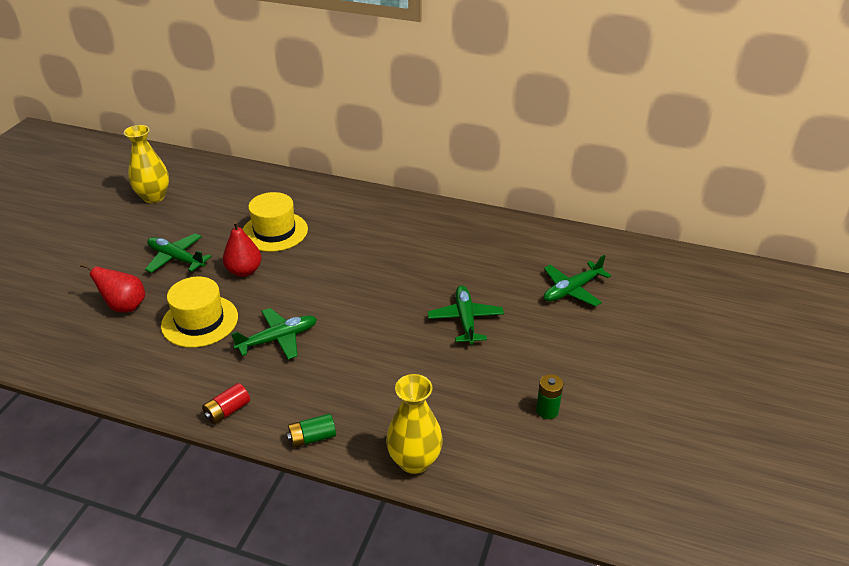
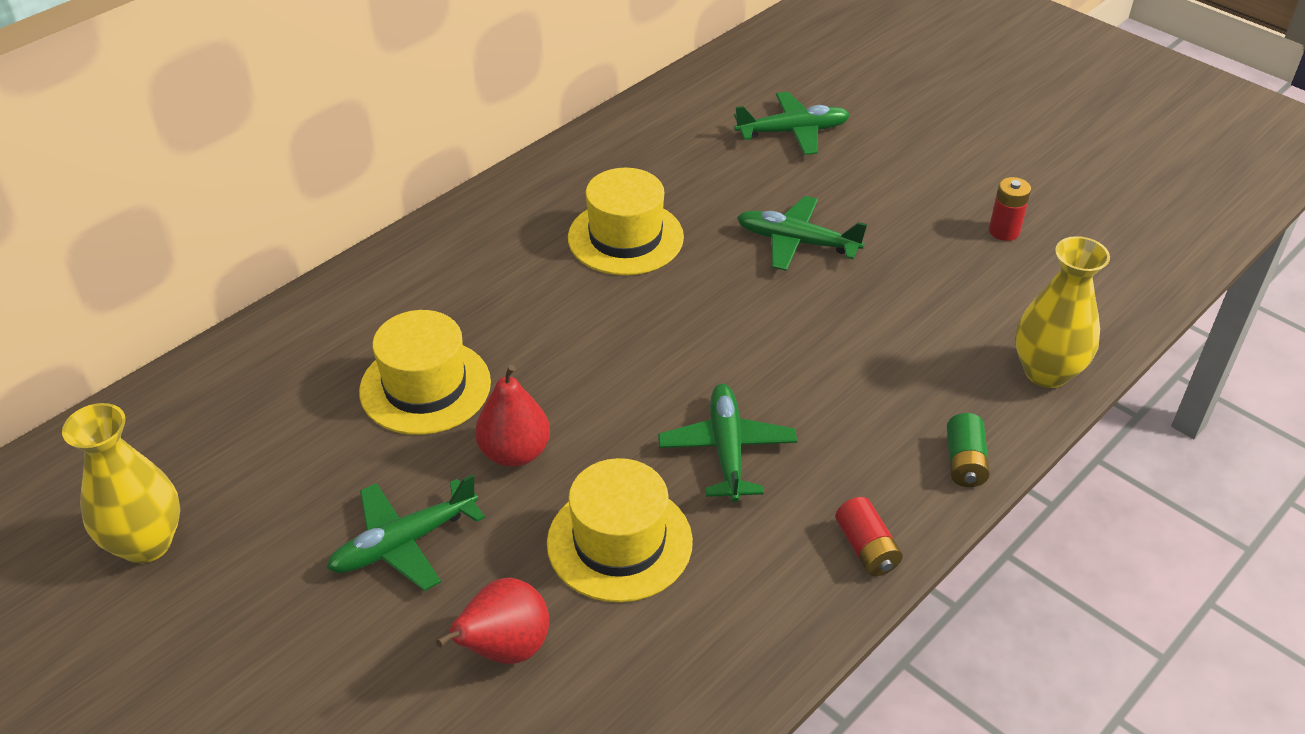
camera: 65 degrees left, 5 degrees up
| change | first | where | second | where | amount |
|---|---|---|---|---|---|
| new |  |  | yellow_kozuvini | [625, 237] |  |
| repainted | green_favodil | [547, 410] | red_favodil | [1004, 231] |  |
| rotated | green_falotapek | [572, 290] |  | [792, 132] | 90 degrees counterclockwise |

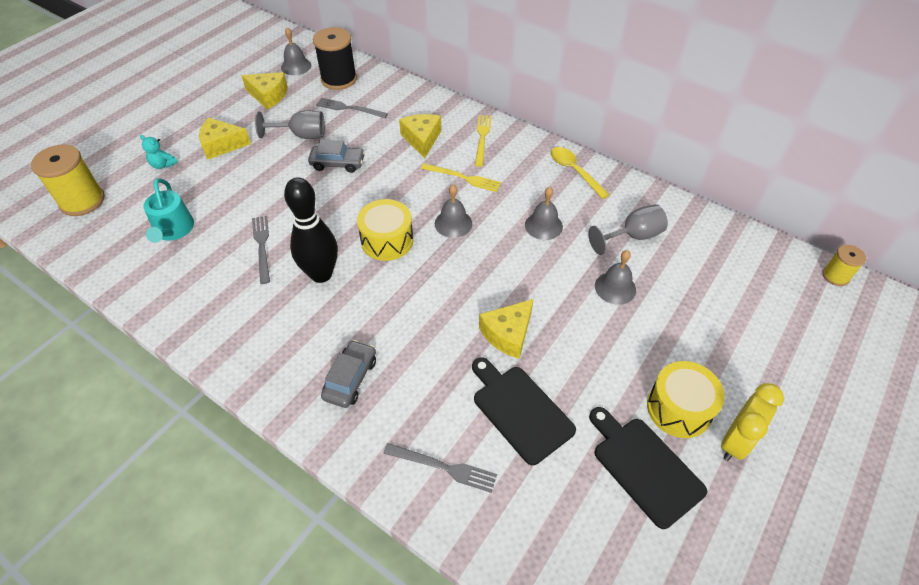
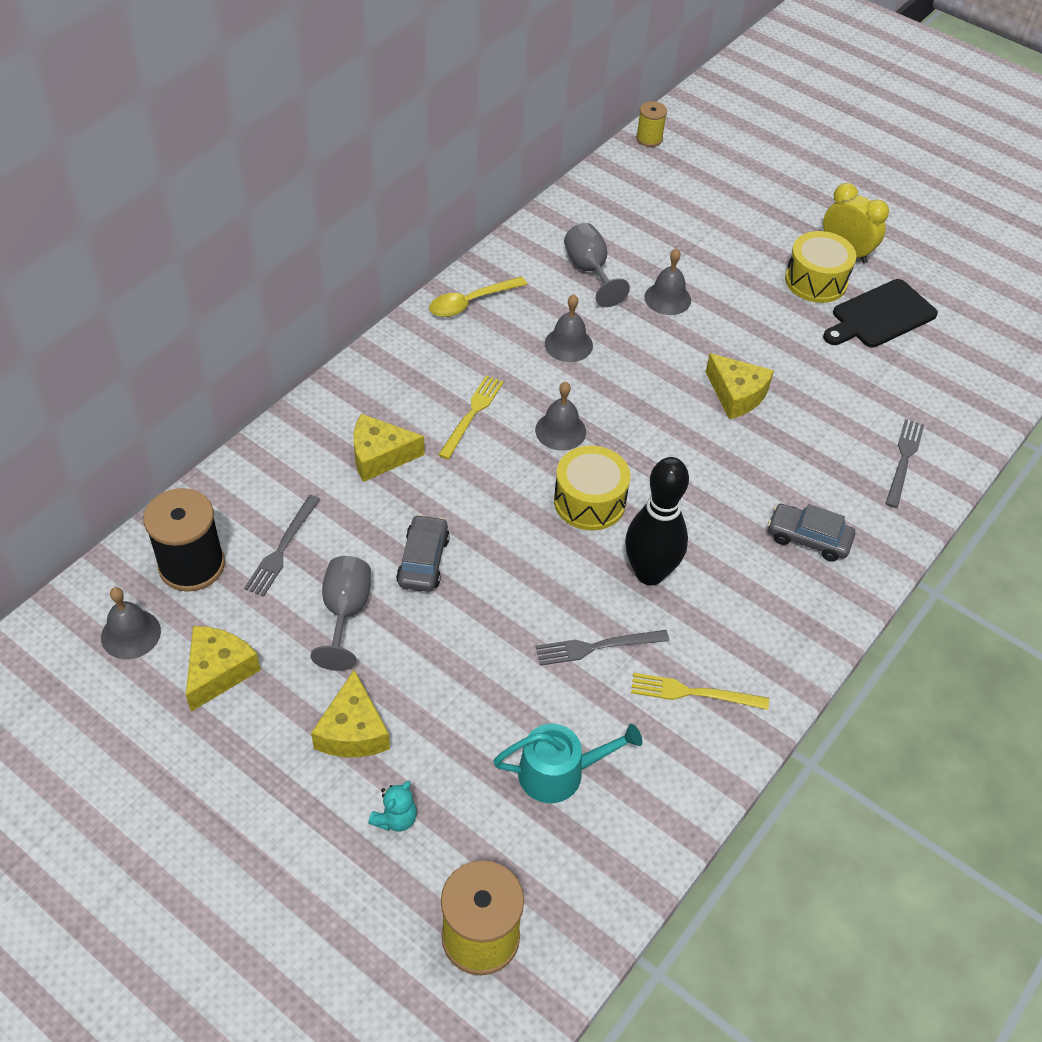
camera: 90 degrees left, 0 degrees up
| change | first | where | second | where | amount |
|---|---|---|---|---|---|
| gone | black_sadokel | [520, 410] |  |  |  |
| shifted | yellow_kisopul | [482, 138] |  | [693, 693] |  |

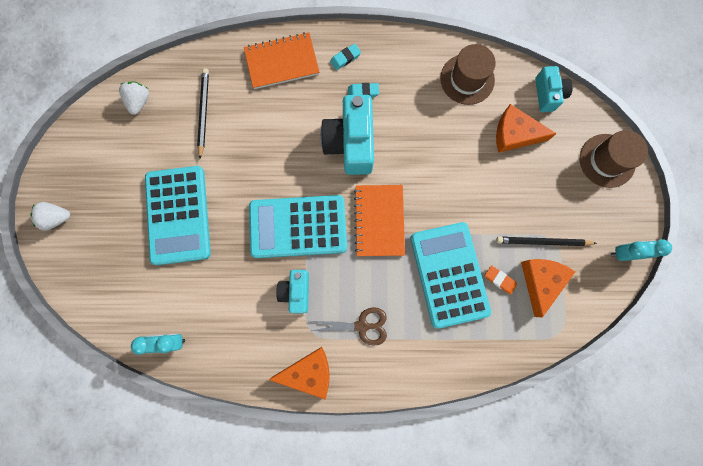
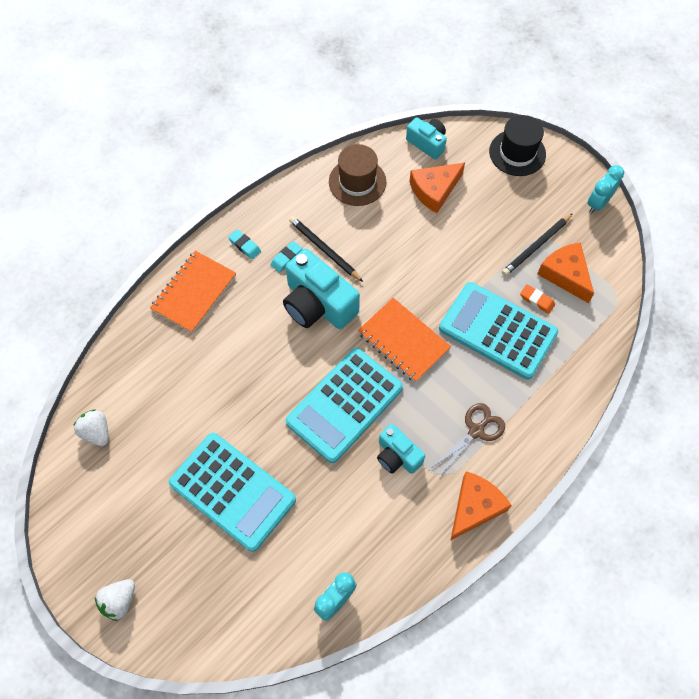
camera: 45 degrees left, 15 degrees down
| change | first | where | second | where | amount |
|---|---|---|---|---|---|
| shifted | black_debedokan | [203, 112] |  | [324, 250] |  |
| repainted | brown_kozuvini | [607, 160] | black_kozuvini | [517, 153] |  |
| rotated | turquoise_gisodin | [345, 58] |  | [245, 246] | 60 degrees counterclockwise |
| rotated | orange_gisodin | [499, 280] |  | [537, 300] | 45 degrees clockwise |

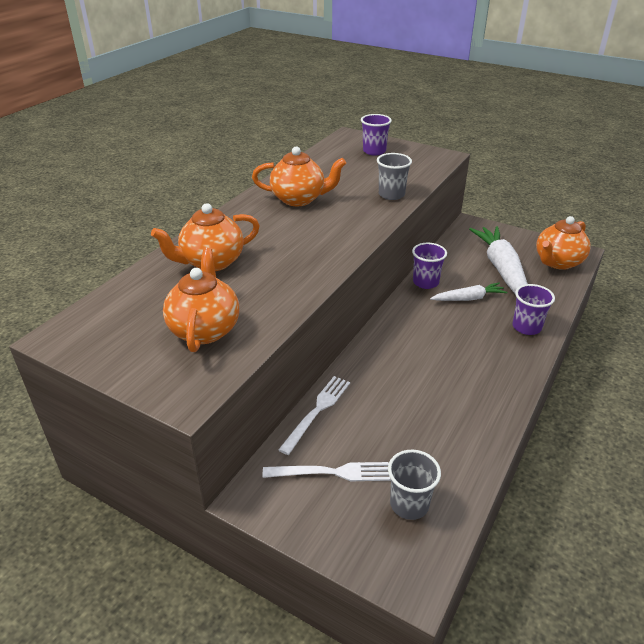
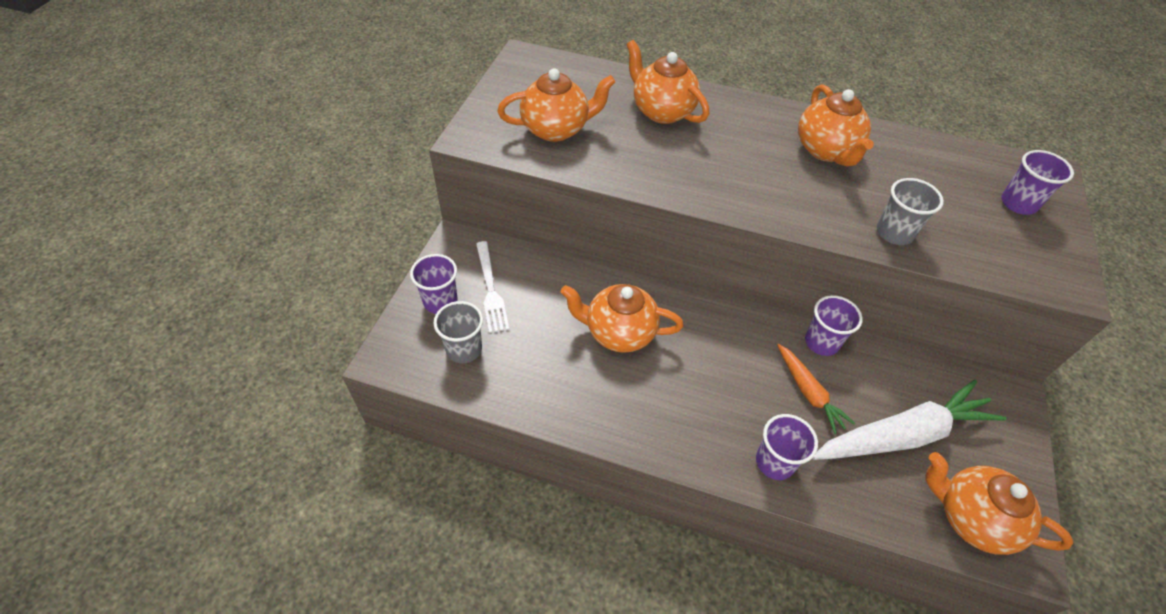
camera: 75 degrees right, 15 degrees up
| change | first | where | second | where | amount |
|---|---|---|---|---|---|
| gone | white_kisopul | [317, 411] |  |  |  |
| new |  |  | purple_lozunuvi | [440, 301] |  |
| new |  |  | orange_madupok | [618, 332] |  |
| repainted | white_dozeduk | [468, 298] | orange_dozeduk | [808, 392] |  |

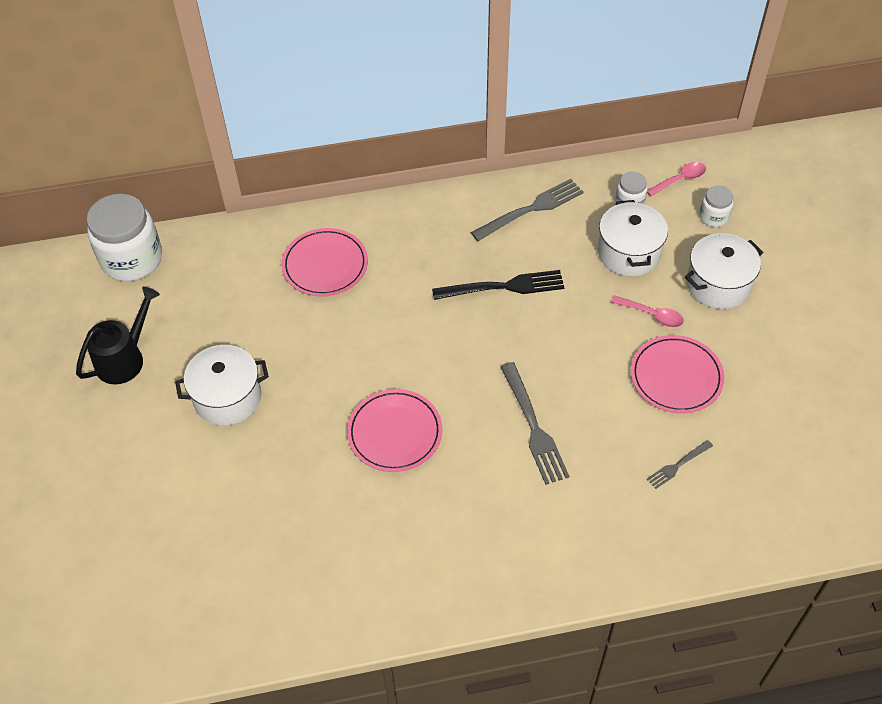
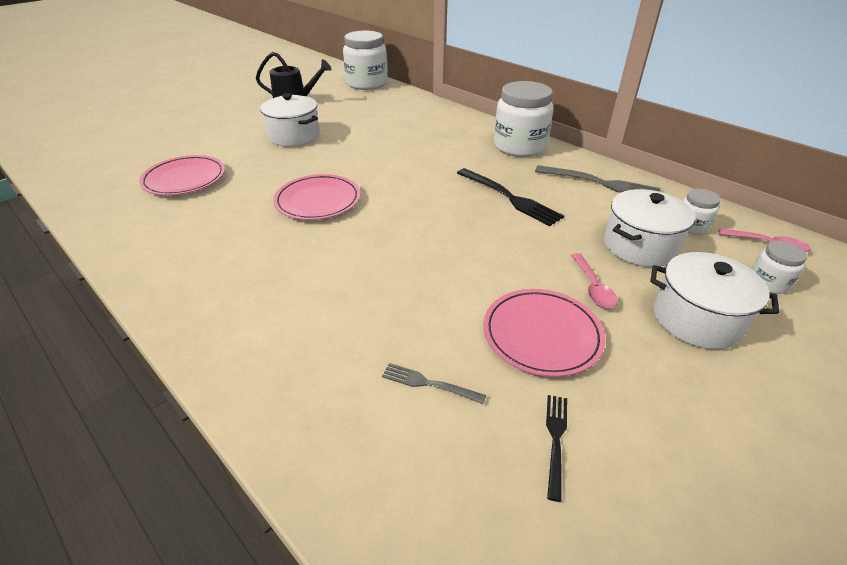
camera: 55 degrees right, 15 degrees down
| change | first | where | second | where | amount |
|---|---|---|---|---|---|
| gone | grey_kisopul | [534, 427] |  |  |  |
| new |  |  | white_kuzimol | [519, 146] |  |
| new |  |  | black_kisopul | [555, 439] |  |
| shifted | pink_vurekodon | [325, 265] |  | [184, 179] |  |

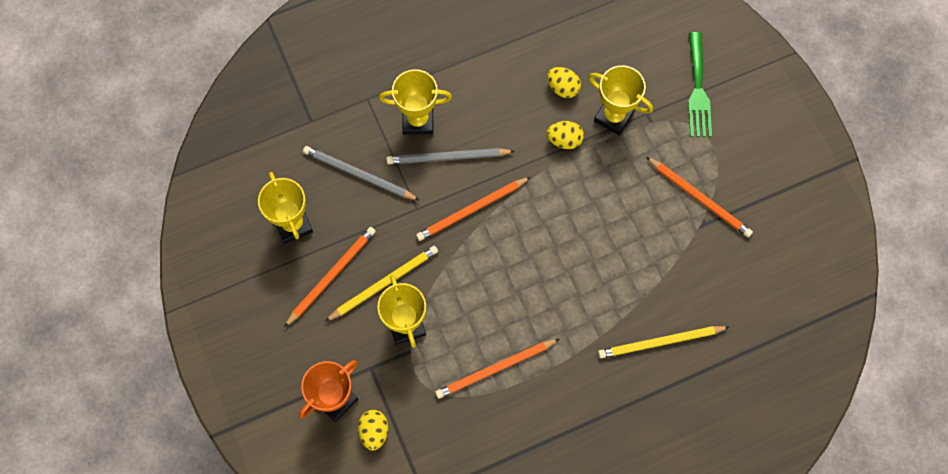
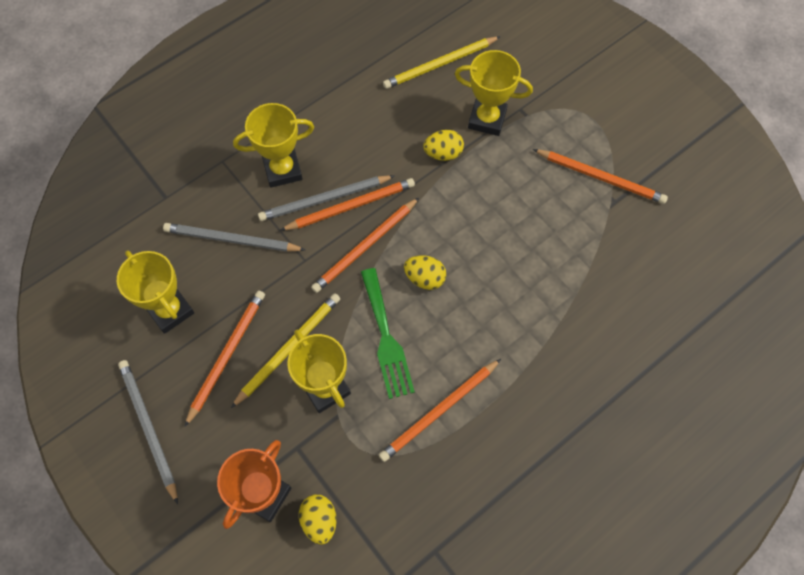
camera: 15 degrees left, 5 degrees down
| change | first | where | second | where | amount |
|---|---|---|---|---|---|
| new |  |  | grey_debedokan | [149, 428] |  |
| new |  |  | orange_debedokan | [351, 206] |  |
| shifted | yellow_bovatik | [562, 88] |  | [425, 278] |  |
| shifted | yellow_debedokan | [660, 342] |  | [440, 64] |  |
| shifted | green_kisopul | [698, 90] |  | [386, 338] |  |

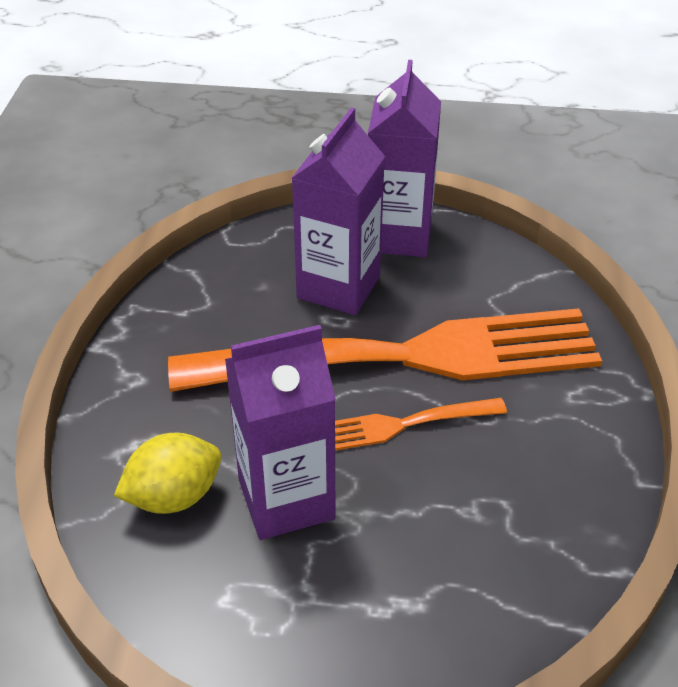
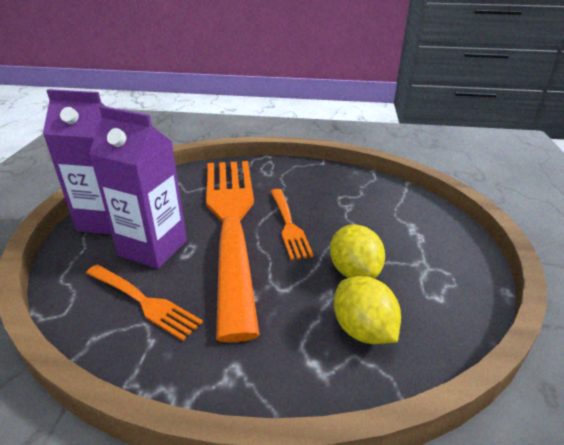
camera: 90 degrees left, 10 degrees down
| change | first | where | second | where | amount |
|---|---|---|---|---|---|
| new |  |  | orange_kisopul | [143, 301] |  |
| swapped | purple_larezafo | [286, 499] | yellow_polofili | [354, 271] |  |

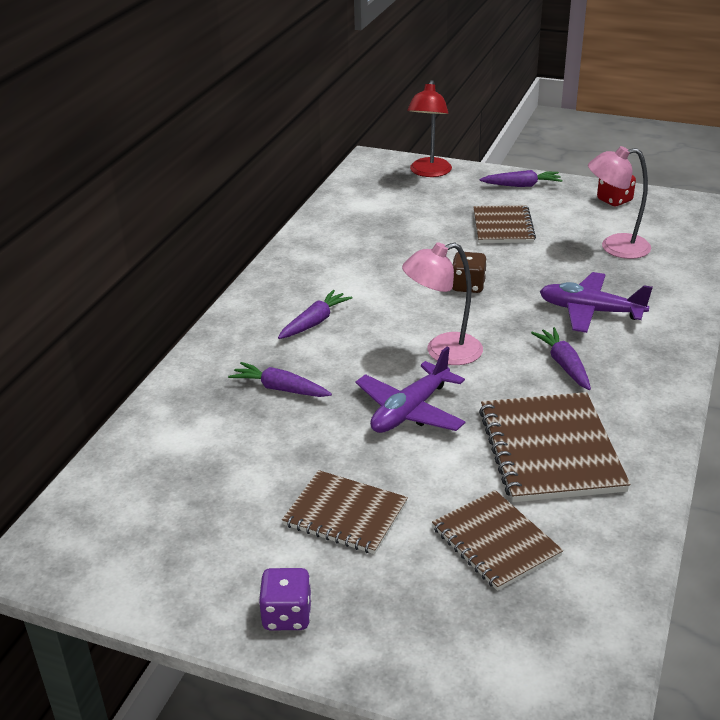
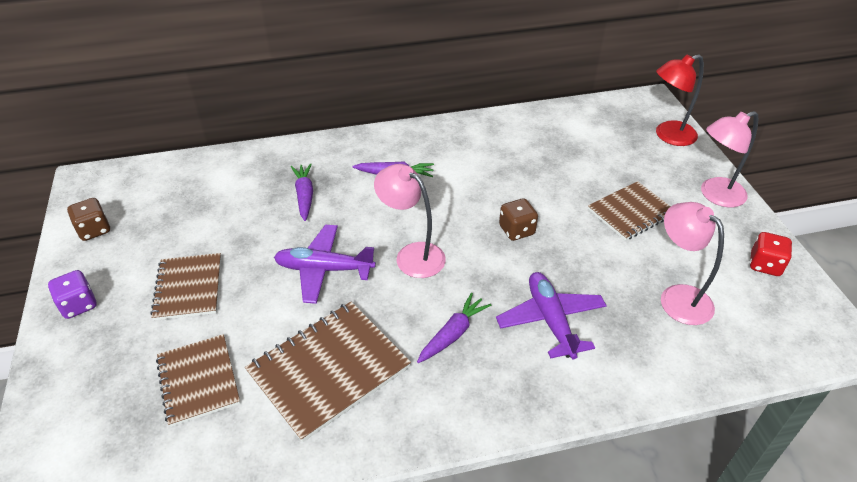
camera: 55 degrees right, 10 degrees up
| change | first | where | second | where | amount |
|---|---|---|---|---|---|
| new |  |  | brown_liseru | [94, 230] |  |
| swapped | purple_dozeduk | [522, 185] | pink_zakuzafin | [715, 195] |  |
| rotated | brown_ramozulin | [495, 542] |  | [198, 381] | 45 degrees counterclockwise |

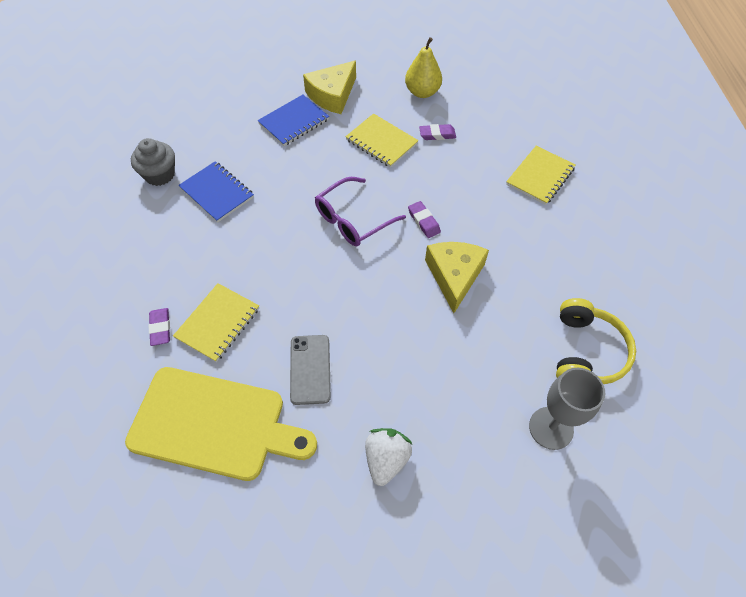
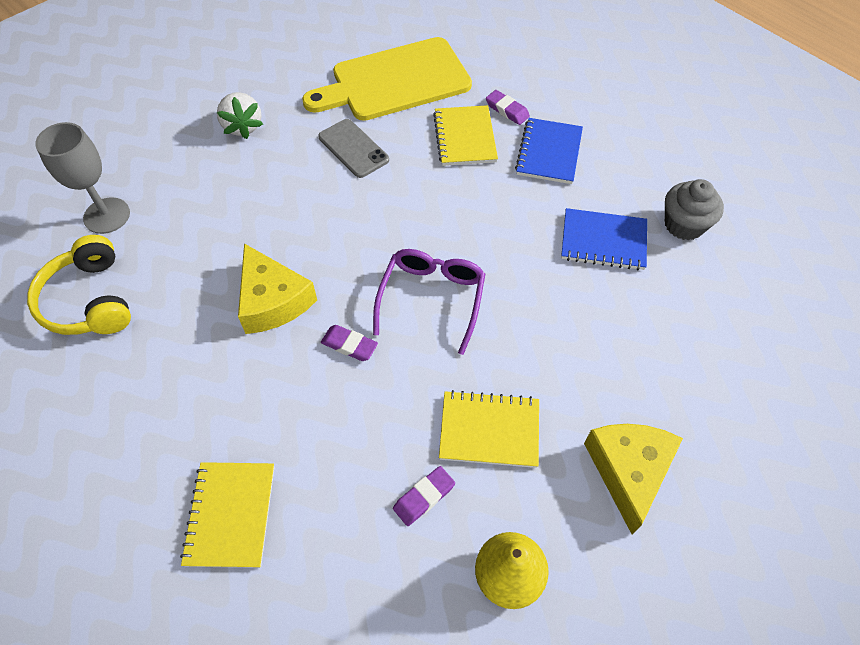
camera: 145 degrees right, 0 degrees up
| change | first | where | second | where | amount |
|---|---|---|---|---|---|
| shifted | blue_ramozulin | [294, 122] |  | [549, 153] |  |

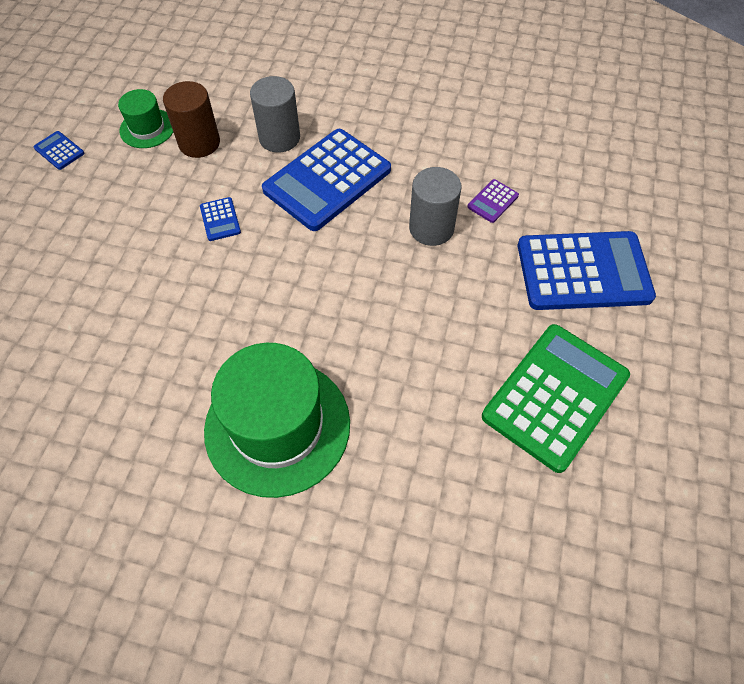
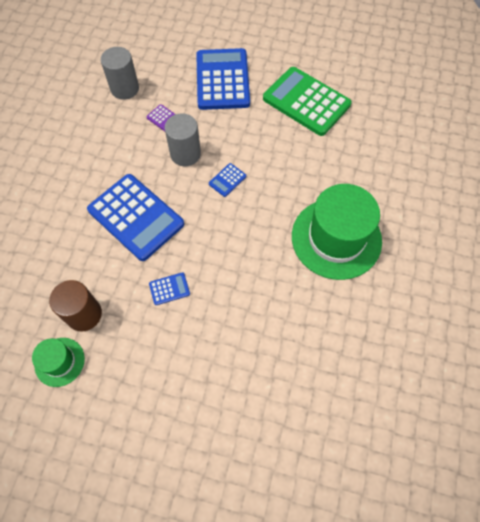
camera: 90 degrees left, 5 degrees up
| change | first | where | second | where | amount |
|---|---|---|---|---|---|
| shifted | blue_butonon | [59, 151] |  | [227, 180] |  |
| shifted | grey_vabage | [279, 138] |  | [125, 89] |  |

